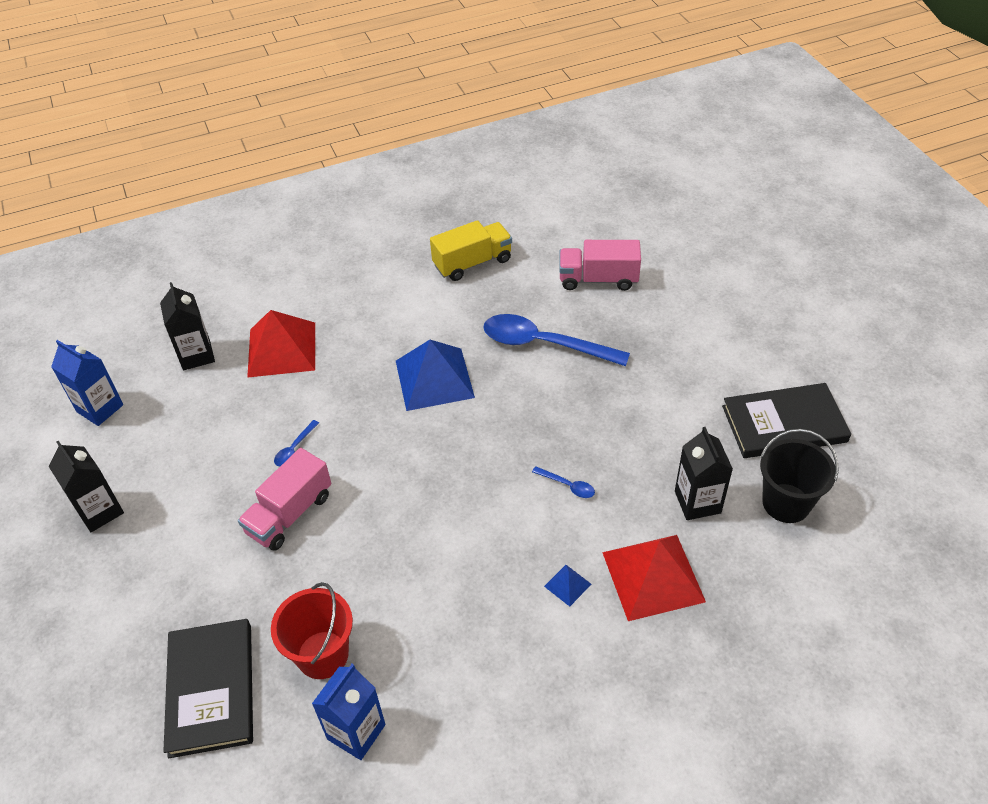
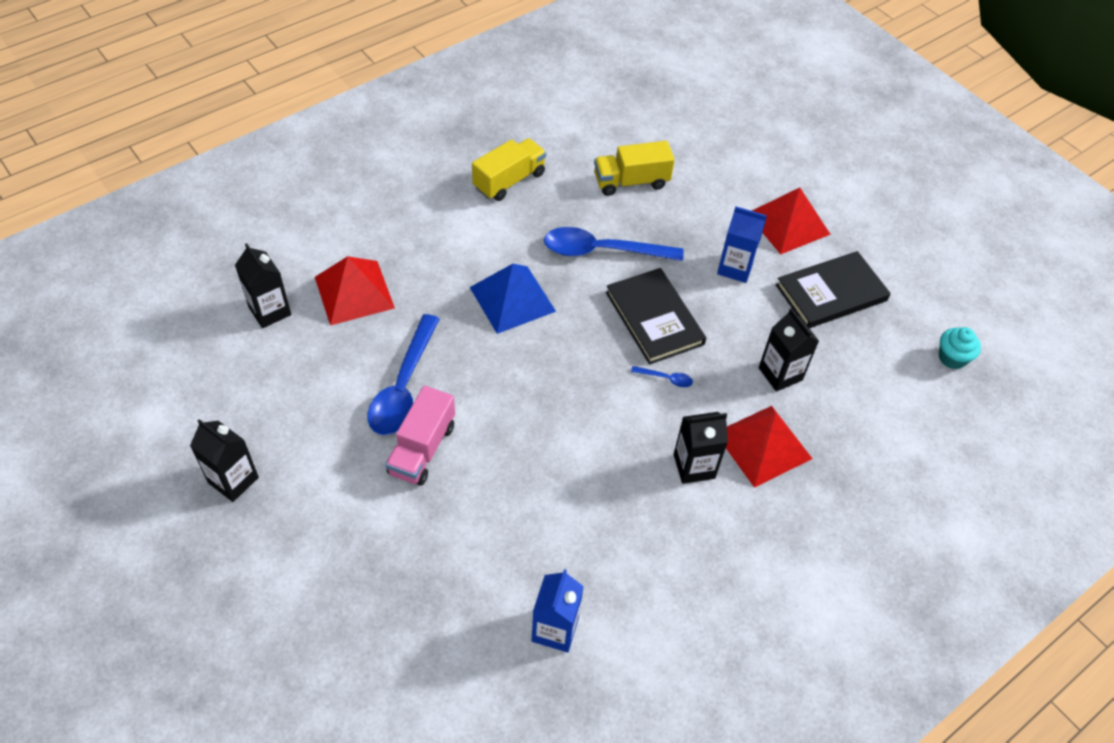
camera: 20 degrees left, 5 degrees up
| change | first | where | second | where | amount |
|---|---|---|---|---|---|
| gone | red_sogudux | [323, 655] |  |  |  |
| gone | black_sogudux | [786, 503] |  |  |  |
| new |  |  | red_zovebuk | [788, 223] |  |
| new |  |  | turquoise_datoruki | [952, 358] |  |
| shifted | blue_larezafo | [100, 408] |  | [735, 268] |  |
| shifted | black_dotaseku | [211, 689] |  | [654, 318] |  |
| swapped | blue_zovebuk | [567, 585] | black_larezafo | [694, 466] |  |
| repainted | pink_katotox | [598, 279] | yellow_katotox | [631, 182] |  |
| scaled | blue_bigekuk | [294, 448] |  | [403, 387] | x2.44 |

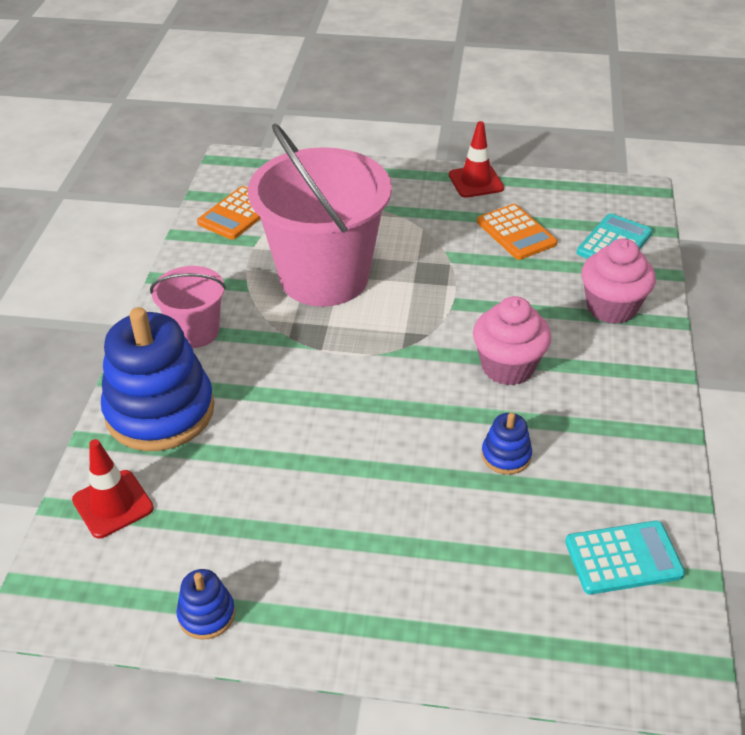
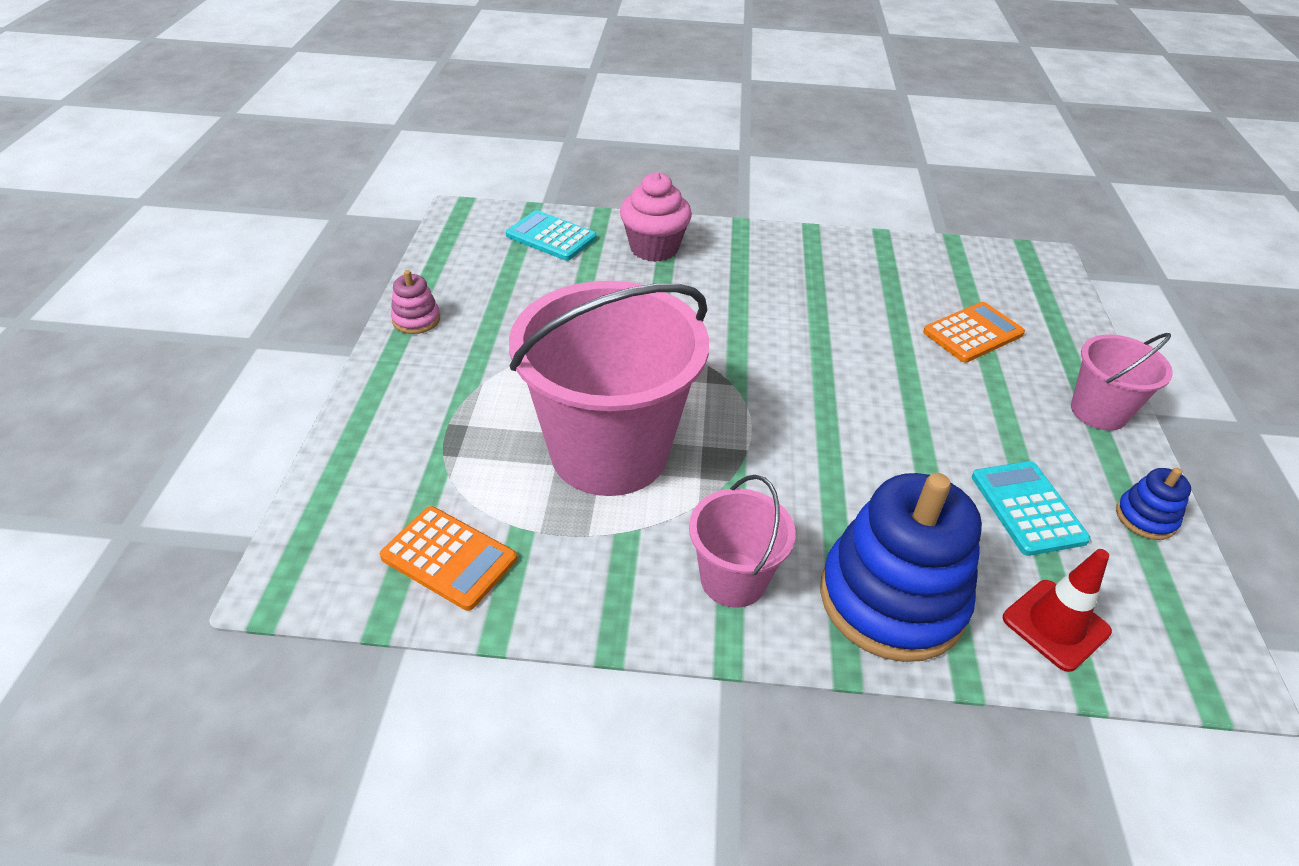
camera: 95 degrees left, 0 degrees up
| change | first | where | second | where | amount |
|---|---|---|---|---|---|
| gone | pink_datoruki | [507, 367] |  |  |  |
| gone | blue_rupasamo | [506, 455] |  |  |  |
| new |  |  | pink_sogudux | [1098, 411] |  |
| shifted | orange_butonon | [516, 233] |  | [973, 333] |  |
| shifted | turquoise_butonon | [623, 558] |  | [1027, 508] |  |
| swapped | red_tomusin | [476, 182] | pink_rupasamo | [416, 320] |  |

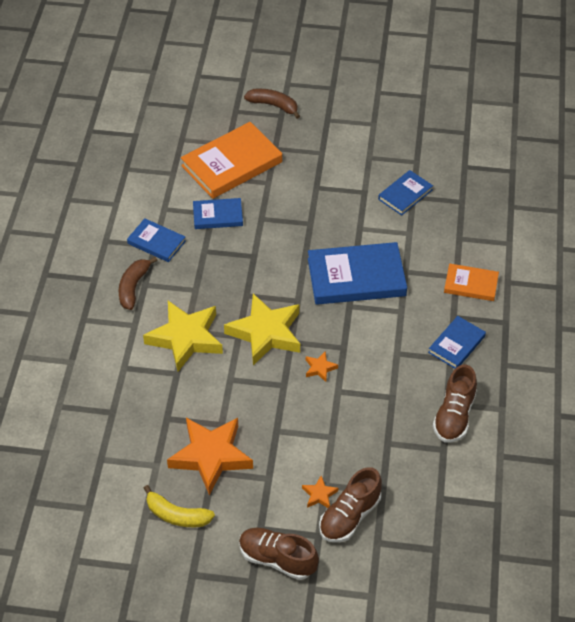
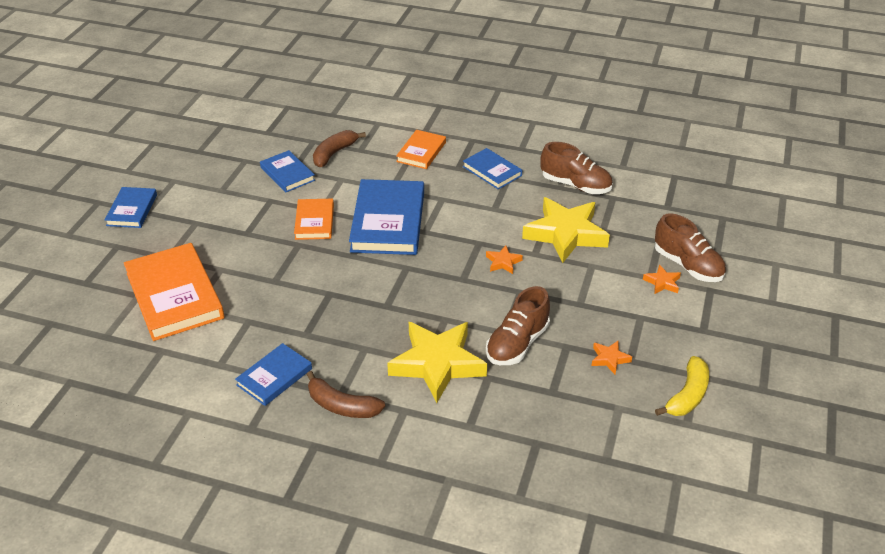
camera: 80 degrees left, 10 degrees down
| change | first | where | second | where | amount |
|---|---|---|---|---|---|
| new |  |  | orange_dotaseku | [314, 222] |  |
| shifted | blue_dotaseku | [218, 216] |  | [132, 210] |  |
| shifted | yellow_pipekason | [266, 333] |  | [565, 234] |  |
| shifted | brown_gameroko | [277, 559] |  | [517, 344] |  |
| shifted | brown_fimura | [273, 105] |  | [334, 153] |  |
| scaled | orange_pipekason | [211, 456] |  | [609, 359] | x0.42 |

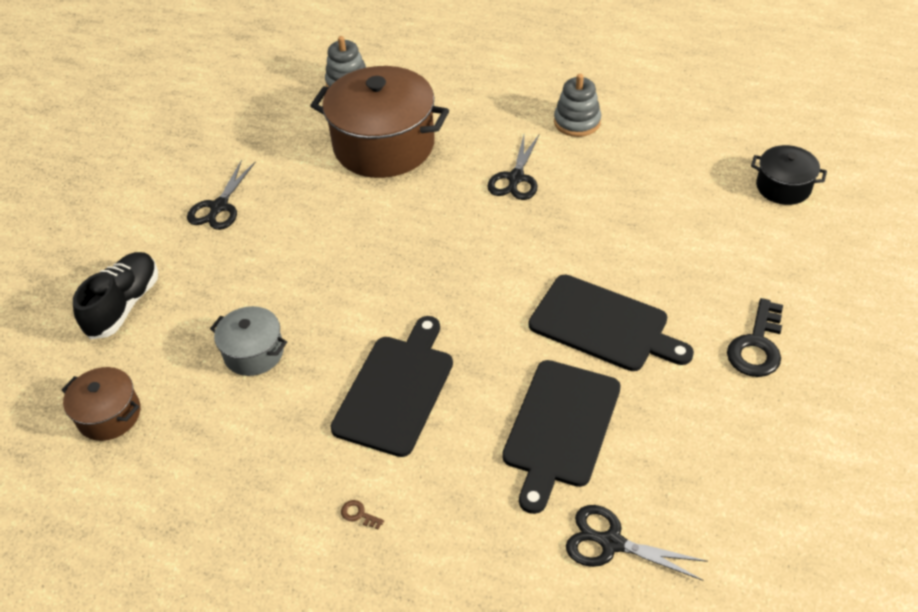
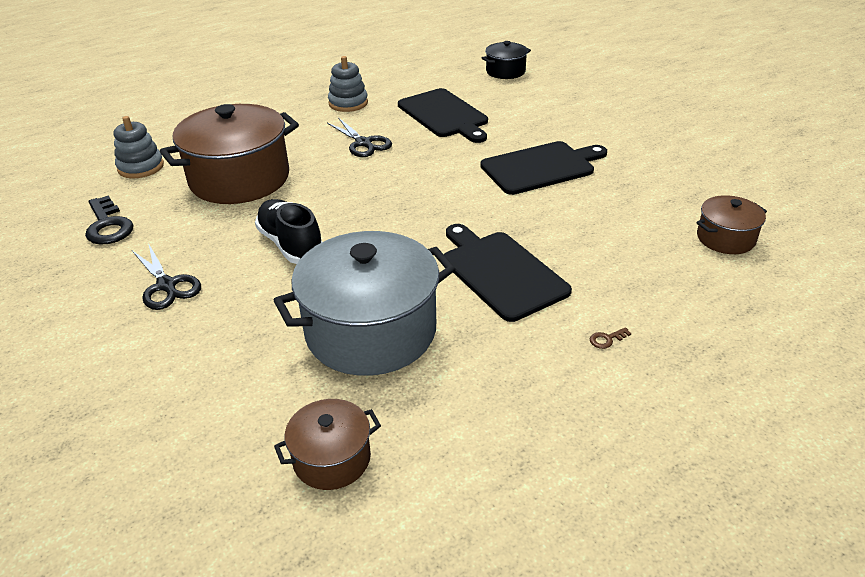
camera: 55 degrees left, 10 degrees down
| change | first | where | second | where | amount |
|---|---|---|---|---|---|
| shifted | black_gameroko | [124, 305] |  | [291, 244] |  |
| shifted | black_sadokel | [560, 427] |  | [444, 115] |  |
| shifted | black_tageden | [757, 346] |  | [108, 226] |  |
| swapped | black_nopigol | [611, 542] | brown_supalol | [725, 238] |  |
| scaled | grey_supalol | [254, 352] |  | [371, 331] | x2.01 |

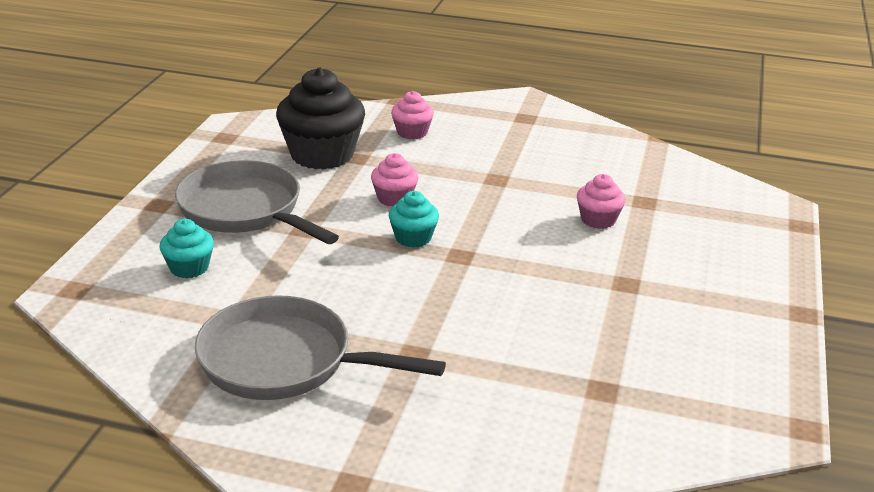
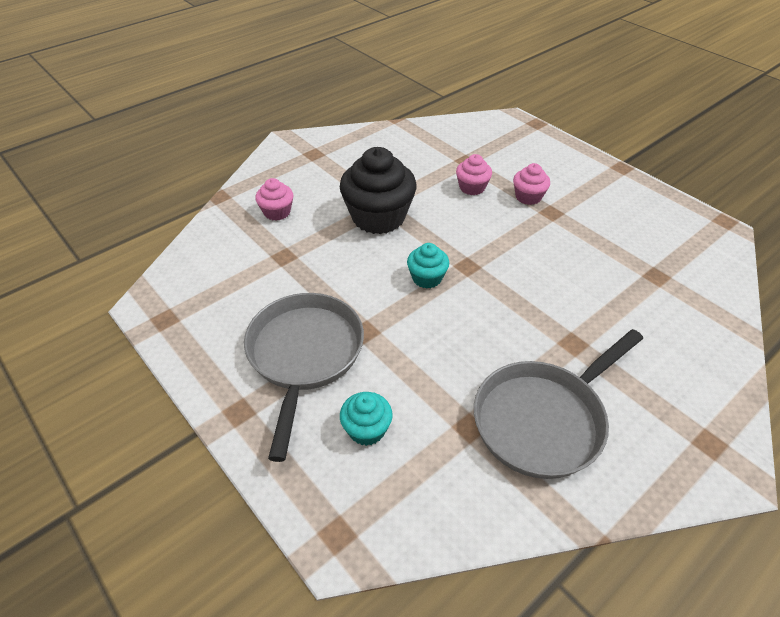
camera: 55 degrees left, 15 degrees up
| change | first | where | second | where | amount |
|---|---|---|---|---|---|
| shifted | black_datoruki | [322, 155] |  | [378, 217] |  |
| shifted | pink_datoruki | [394, 198] |  | [528, 197] |  |
| rotated | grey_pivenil | [245, 210] |  | [304, 355] | 105 degrees clockwise |

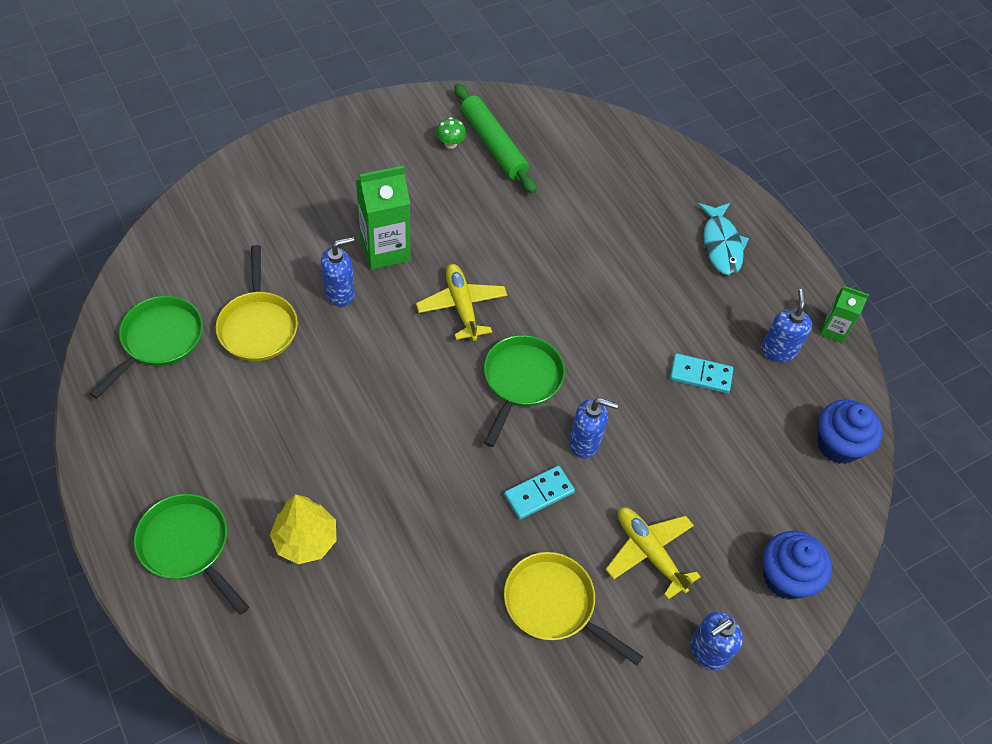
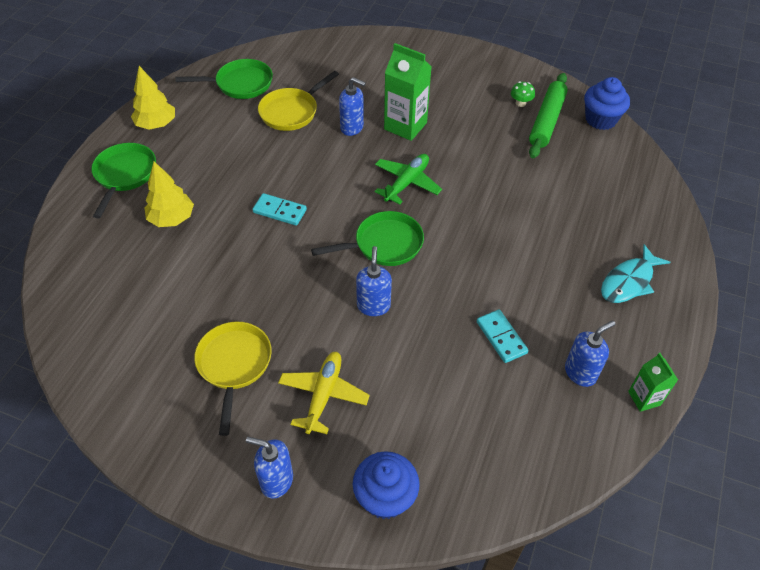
camera: 55 degrees right, 5 degrees down
| change | first | where | second | where | amount |
|---|---|---|---|---|---|
| new |  |  | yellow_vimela | [156, 124] |  |
| shifted | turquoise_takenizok | [539, 494] |  | [279, 211] |  |
| shifted | blue_datoruki | [838, 445] |  | [600, 119] |  |
| repainted | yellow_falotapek | [461, 306] | green_falotapek | [407, 183] |  |
| rotated | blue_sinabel | [585, 442] |  | [373, 306] | 150 degrees counterclockwise |

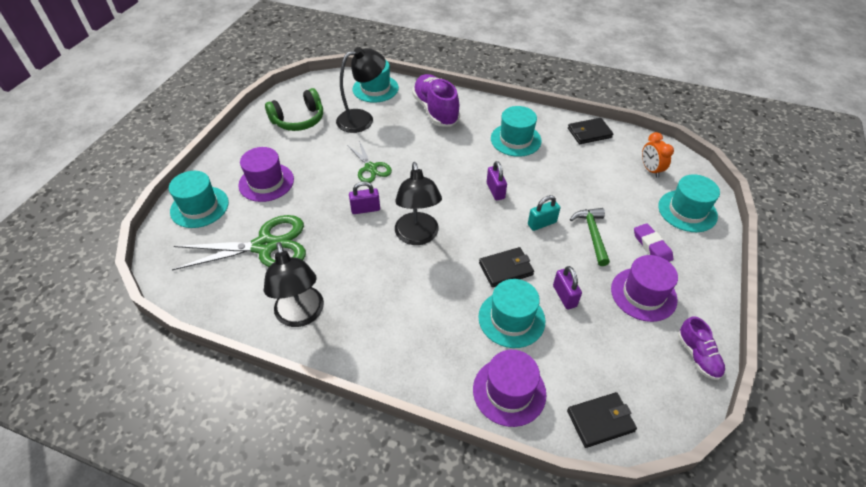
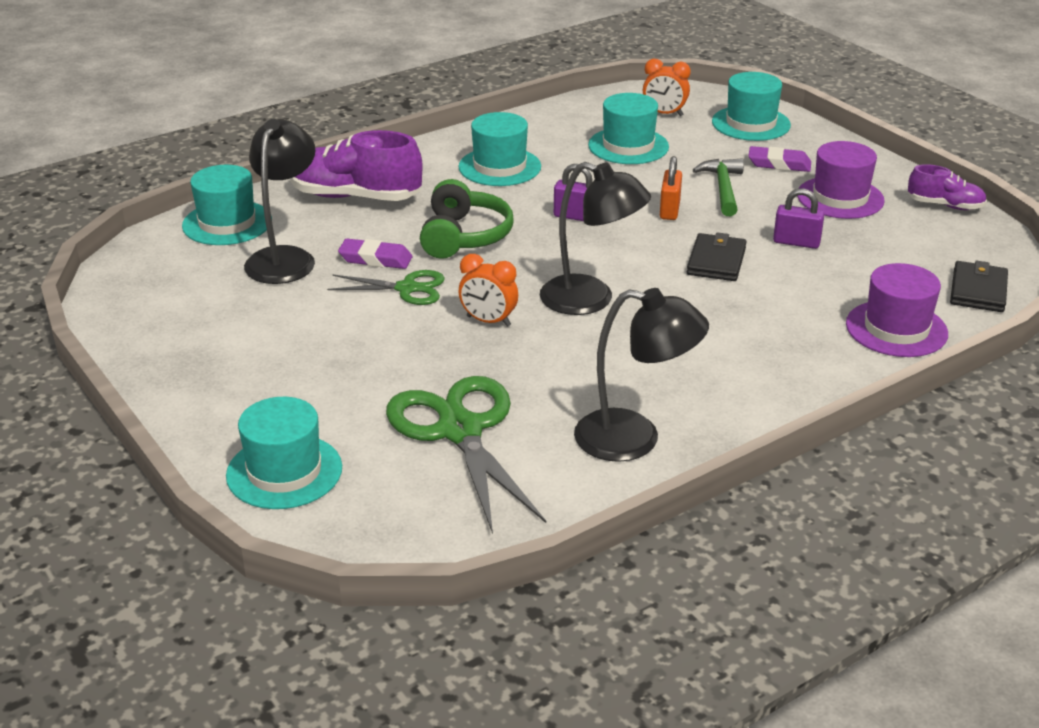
camera: 55 degrees left, 15 degrees down
| change | first | where | second | where | amount |
|---|---|---|---|---|---|
| gone | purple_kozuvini | [266, 182] |  |  |  |
| gone | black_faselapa | [589, 133] |  |  |  |
| new |  |  | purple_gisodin | [375, 259] |  |
| shifted | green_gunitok | [299, 120] |  | [464, 236] |  |
| shifted | turquoise_kozuvini | [511, 319] |  | [628, 146] |  |
| swapped | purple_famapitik | [365, 209] | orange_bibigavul | [488, 321] |  |
| repainted | turquoise_famapitik | [542, 223] | orange_famapitik | [669, 210] |  |
| rotated | green_nopigol | [265, 246] |  | [459, 430] | 45 degrees counterclockwise |
| rotated | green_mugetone | [592, 234] |  | [723, 188] | 60 degrees clockwise |

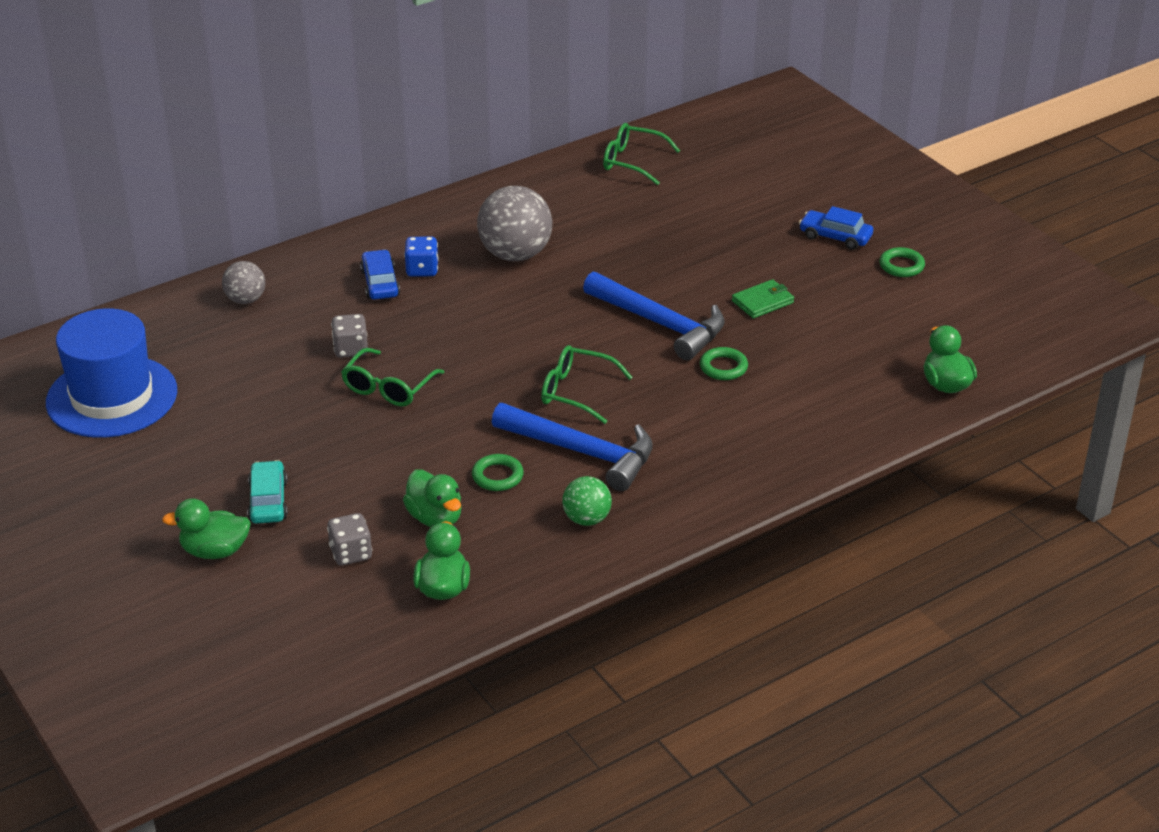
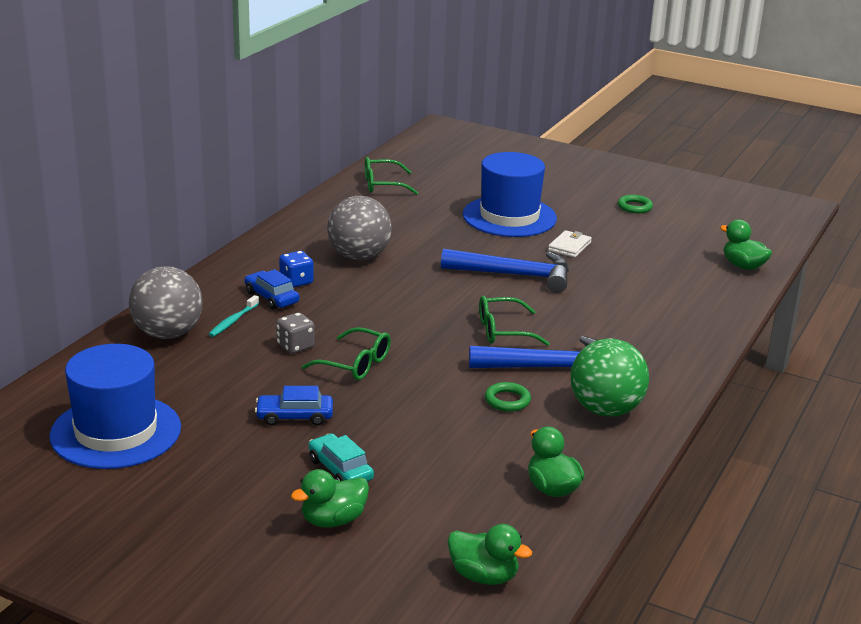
camera: 30 degrees left, 10 degrees down
| change | first | where | second | where | amount |
|---|---|---|---|---|---|
| gone | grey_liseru | [351, 553] |  |  |  |
| gone | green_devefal | [723, 367] |  |  |  |
| new |  |  | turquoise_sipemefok | [233, 321] |  |
| new |  |  | blue_kozuvini | [509, 217] |  |
| shifted | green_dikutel | [435, 518] |  | [484, 576] |  |
| shifted | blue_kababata | [835, 237] |  | [294, 416] |  |
| repainted | green_faselapa | [762, 302] | white_faselapa | [569, 246] |  |
| rotated | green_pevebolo | [388, 387] |  | [355, 364] | 60 degrees counterclockwise |
| scaled | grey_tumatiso | [245, 300] |  | [168, 334] | x1.80 |
| scaled | green_tumatiso | [587, 519] |  | [605, 410] | x1.80 |

